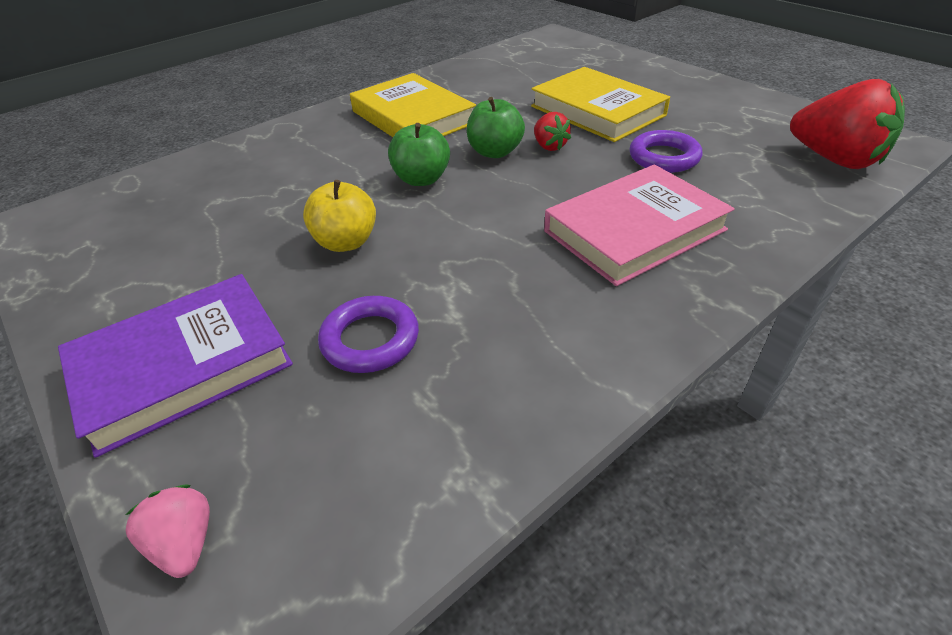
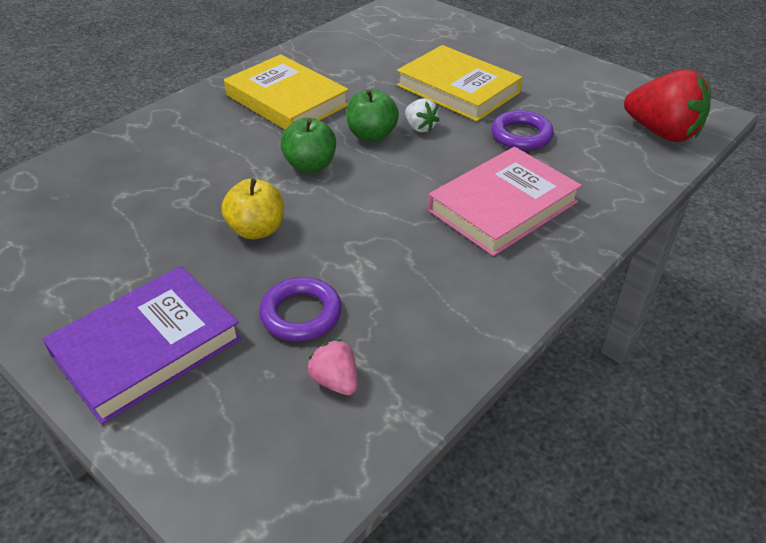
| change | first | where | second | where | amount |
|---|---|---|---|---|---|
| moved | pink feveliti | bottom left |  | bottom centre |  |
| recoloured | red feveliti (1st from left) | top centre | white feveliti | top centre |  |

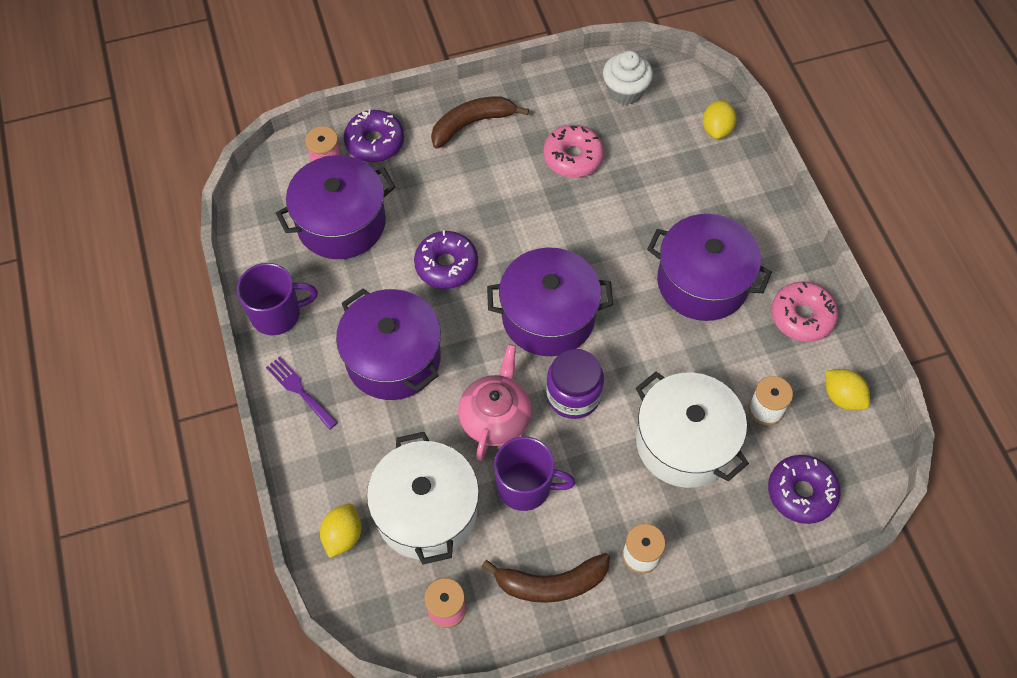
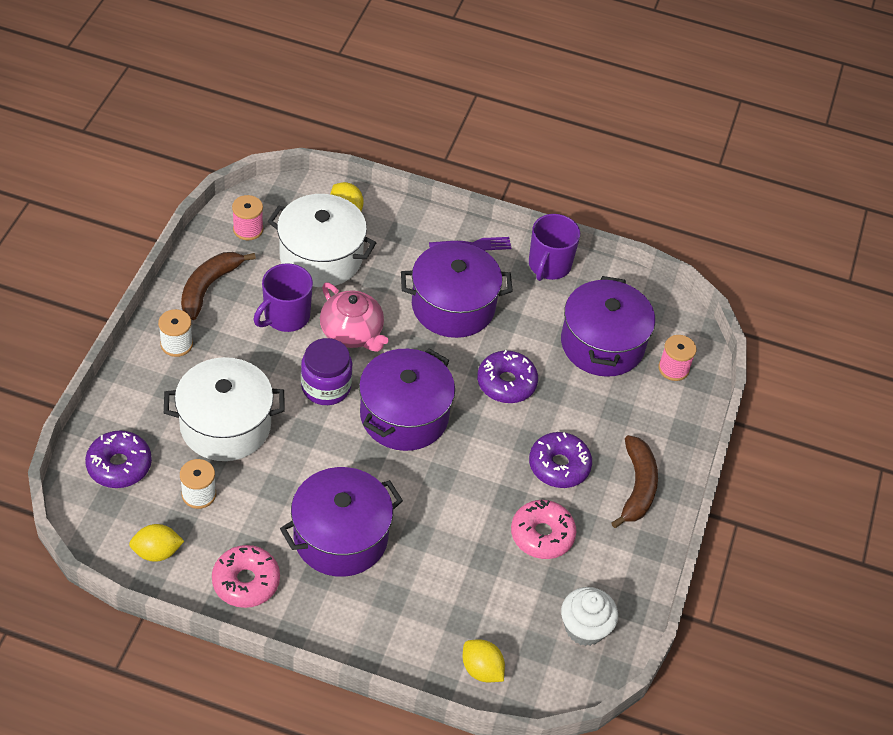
| change | first | where | second | where | amount |
|---|---|---|---|---|---|
| moved | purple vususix (1st from left in the first image) | top centre | purple vususix (3rd from left) | centre |  |

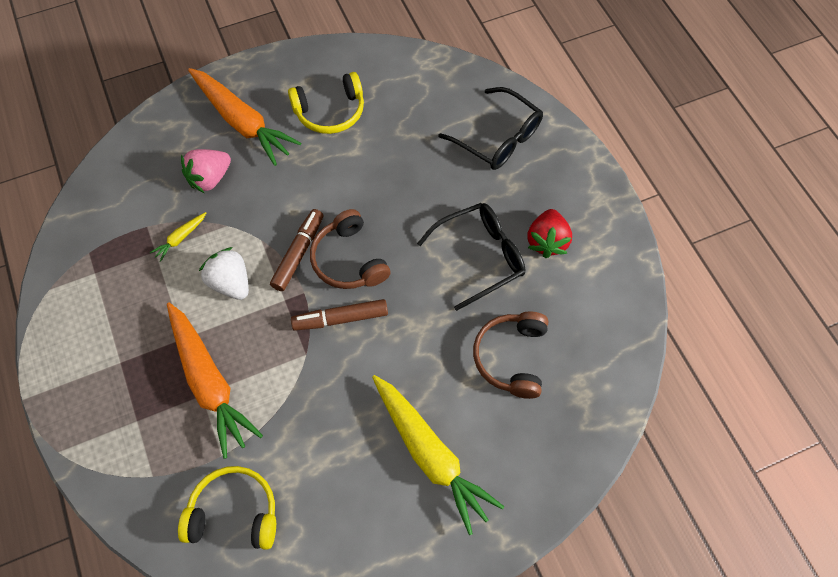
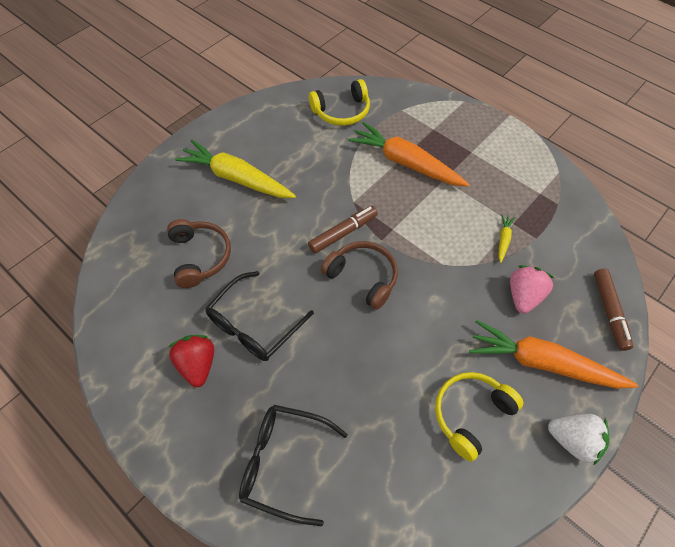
| change | first | where | second | where | amount |
|---|---|---|---|---|---|
| moved | white feveliti | middle left |  | bottom right |  |
| moved | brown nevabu (1st from left in the first image) | centre | brown nevabu (2nd from left) | middle right |  |

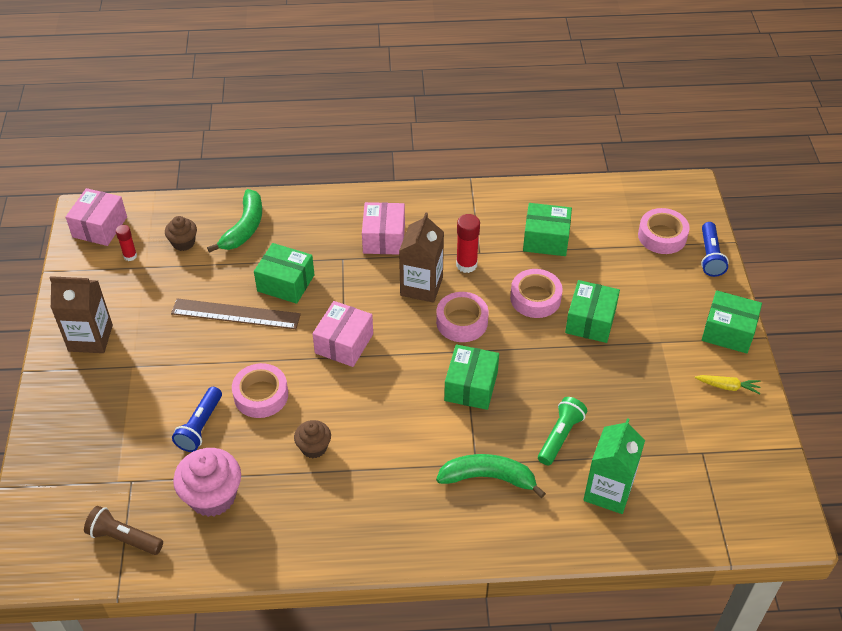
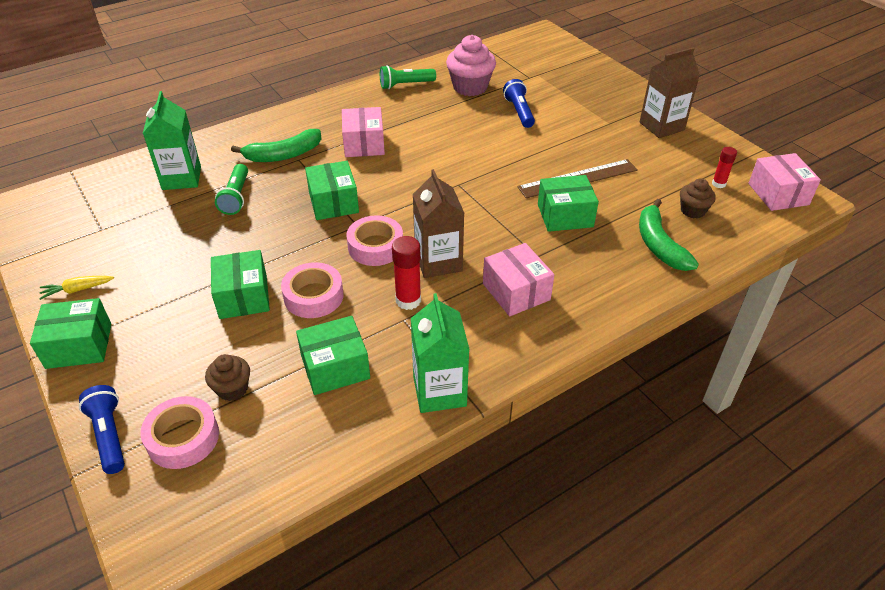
| change | first | where | second | where | amount |
|---|---|---|---|---|---|
| moved | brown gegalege (2nd from left in the first image) | bottom centre | brown gegalege (1st from left) | middle left |  |
| moved | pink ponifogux (2nd from left in the first image) | centre | pink ponifogux (1st from left) | top centre |  |
| added |  |  | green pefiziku (2nd from left) | top centre |  |
| added |  |  | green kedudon (2nd from left) | centre |  |
| removed | brown pefiziku | bottom left |  |  |  |
| removed | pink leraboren (1st from left) | middle left |  |  |  |

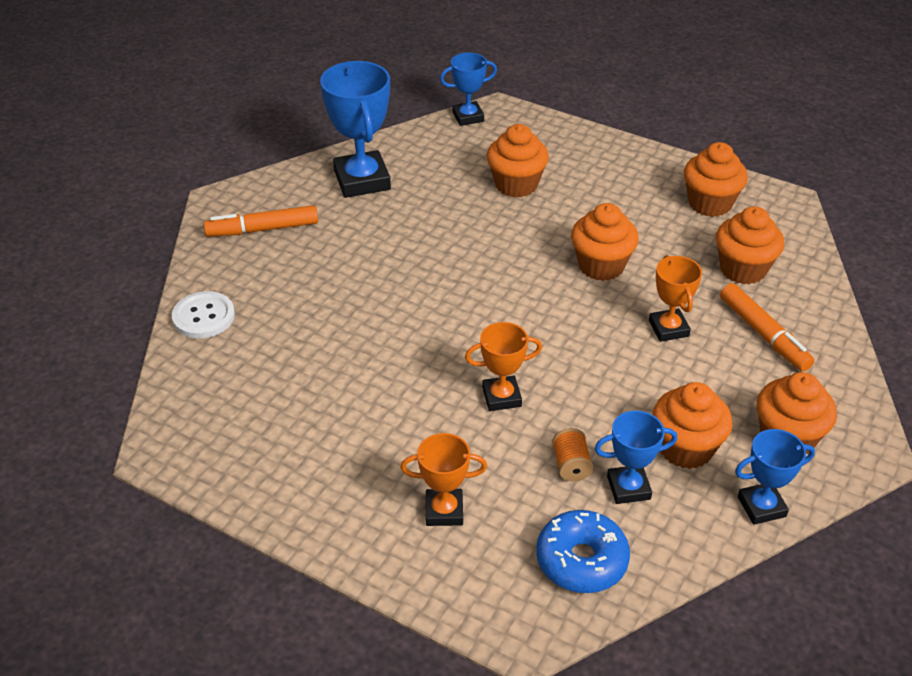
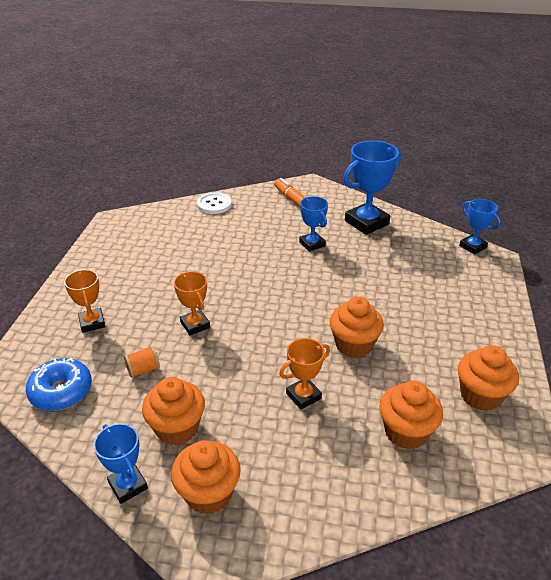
| change | first | where | second | where | amount |
|---|---|---|---|---|---|
| moved | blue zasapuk (3rd from left in the first image) | bottom right | blue zasapuk (2nd from left) | centre |  |
| removed | orange gegalege (1st from left) | top centre |  |  |  |
| removed | orange nevabu (2nd from left) | middle right |  |  |  |

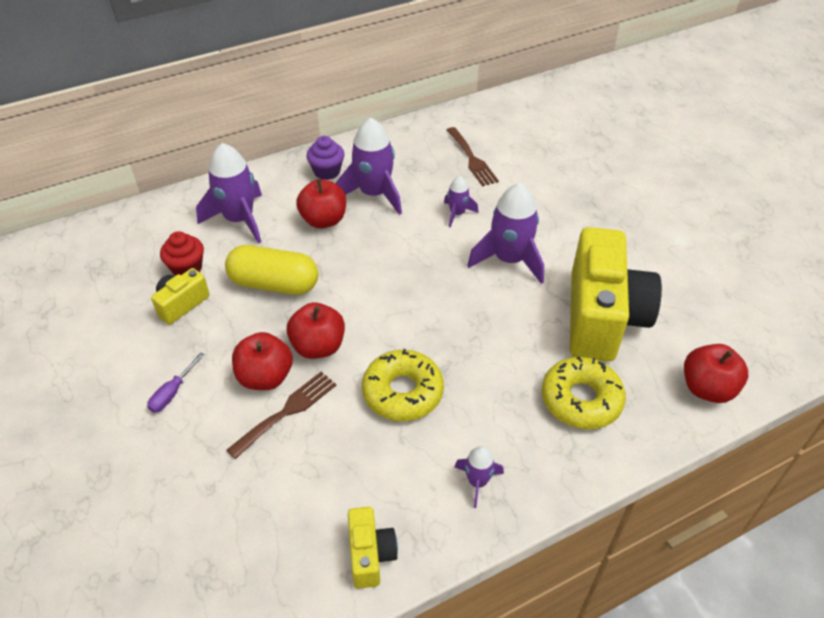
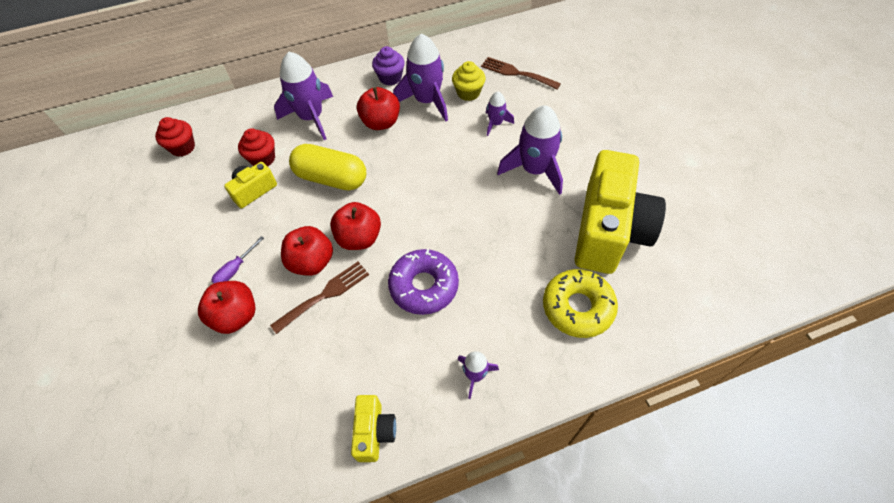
| change | first | where | second | where | amount |
|---|---|---|---|---|---|
| added |  |  | red gegalege (1st from left) | top left |  |
| moved | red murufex (4th from left in the first image) | middle right | red murufex (1st from left) | middle left |  |
| recoloured | yellow vususix (1st from left) | centre | purple vususix | centre |  |
| added |  |  | yellow gegalege | top centre |  |
| turned | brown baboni (2nd from left) | top centre |  | top centre | 135 degrees clockwise |

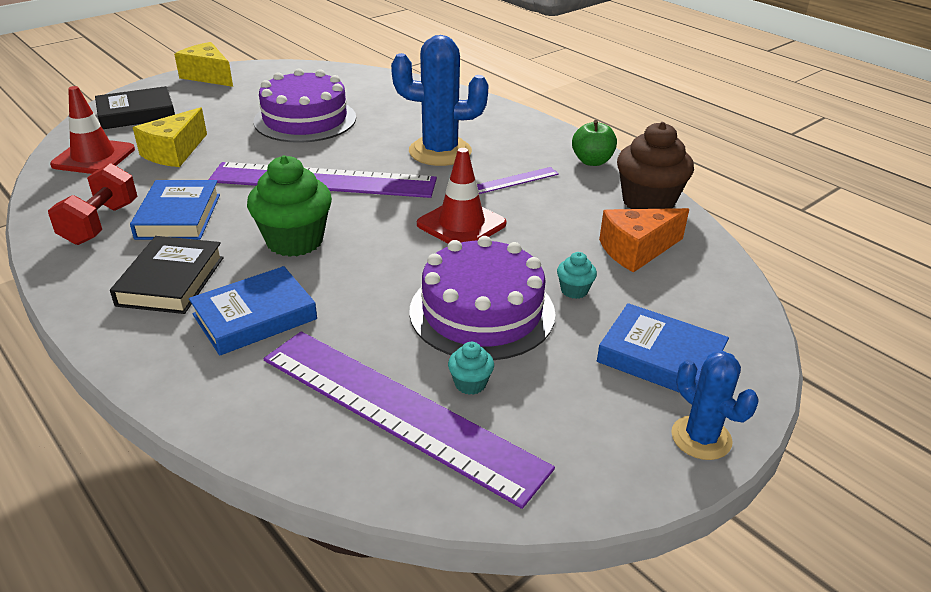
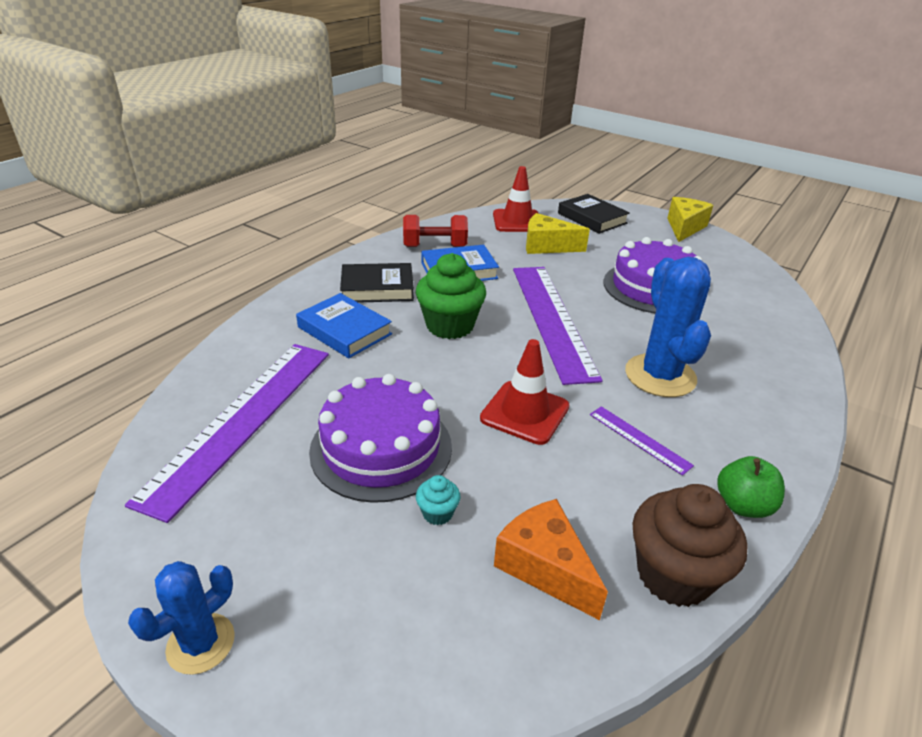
| change | first | where | second | where | amount |
|---|---|---|---|---|---|
| removed | turquoise gegalege (1st from left) | centre |  |  |  |
| removed | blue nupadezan (3rd from left) | middle right |  |  |  |

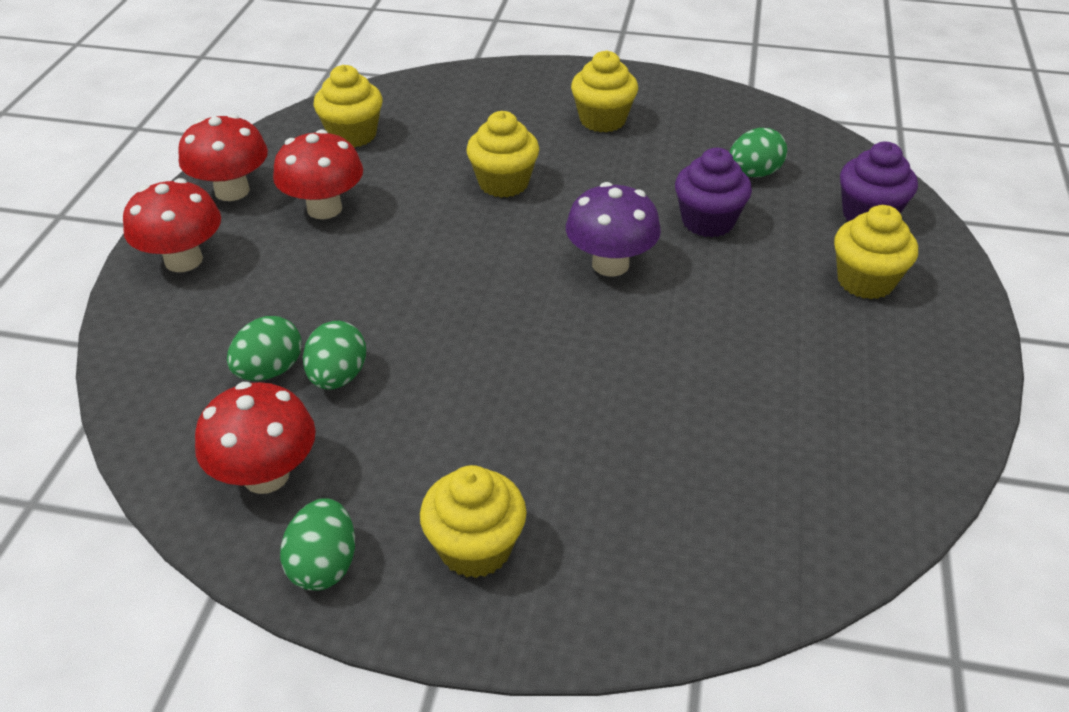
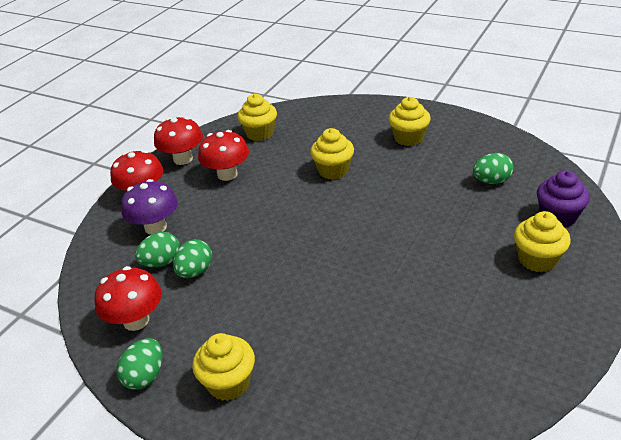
| change | first | where | second | where | amount |
|---|---|---|---|---|---|
| moved | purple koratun | top centre |  | middle left |  |
| removed | purple gegalege (1st from left) | top right |  |  |  |

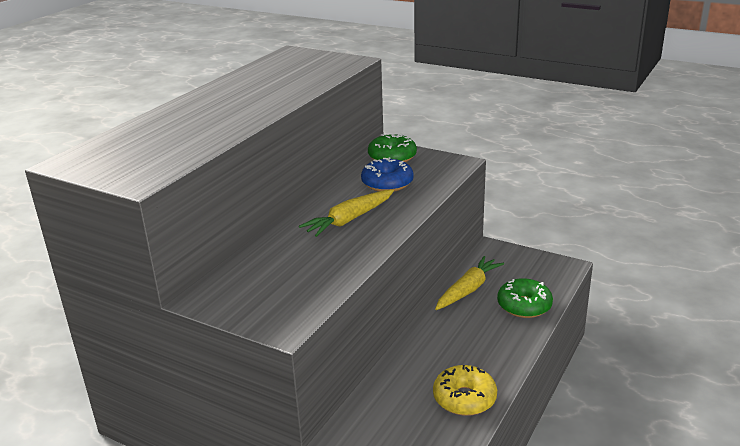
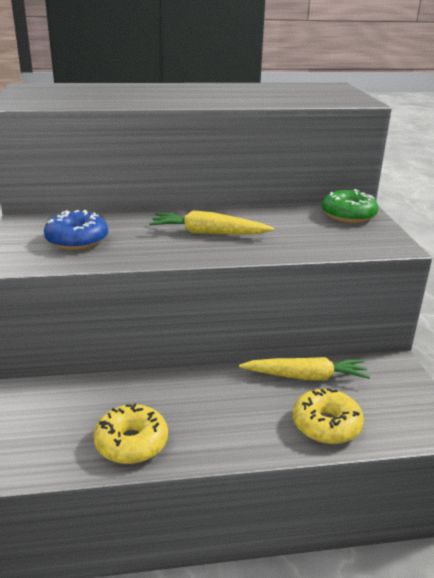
| change | first | where | second | where | amount |
|---|---|---|---|---|---|
| moved | blue vususix | centre |  | middle left |  |
| recoloured | green vususix (2nd from left) | bottom right | yellow vususix (2nd from left) | bottom right |  |

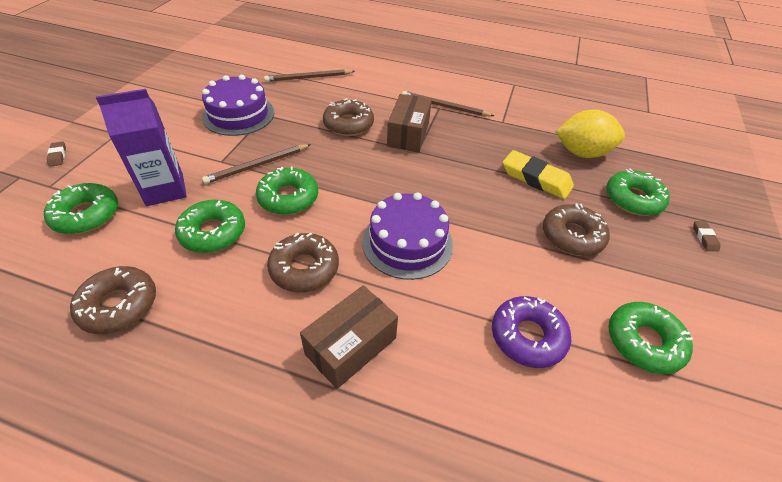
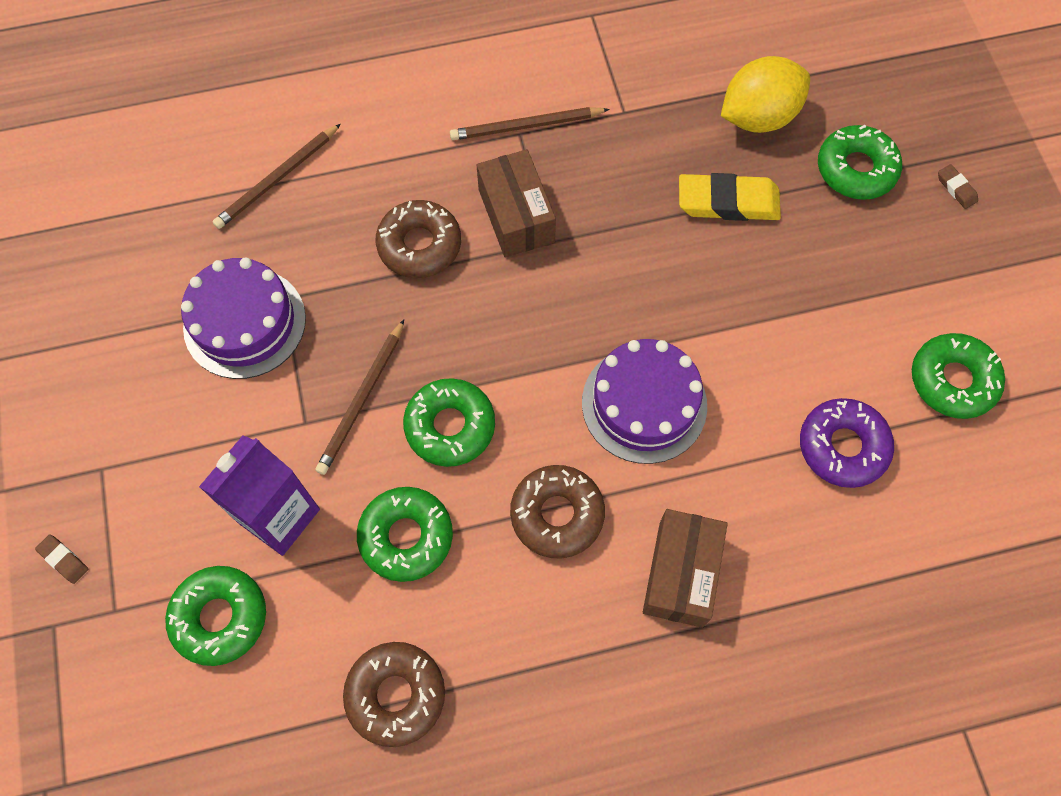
| change | first | where | second | where | amount |
|---|---|---|---|---|---|
| removed | brown vususix (4th from left) | middle right |  |  |  |

